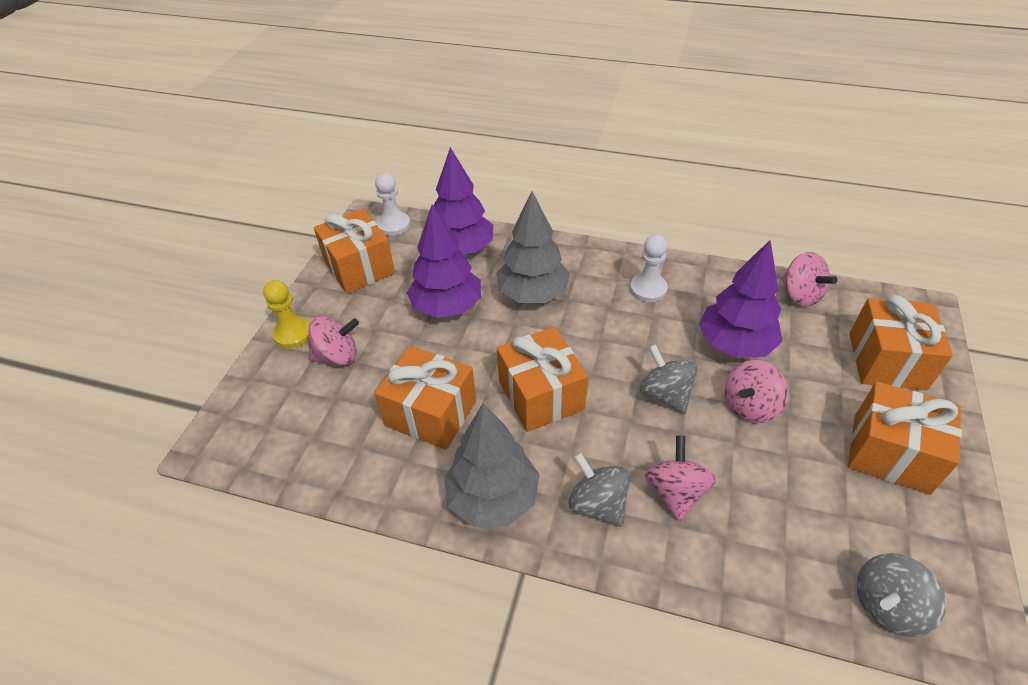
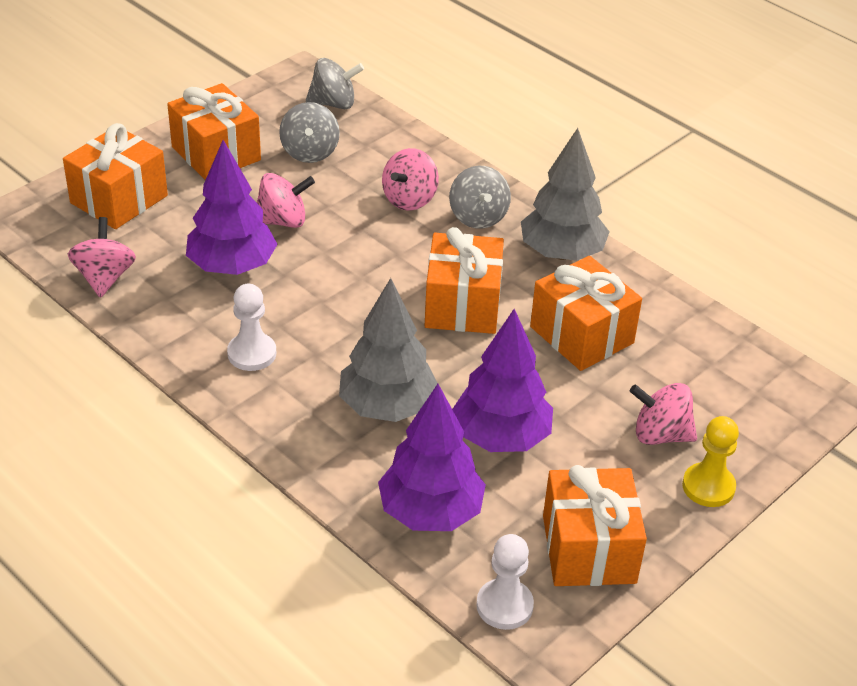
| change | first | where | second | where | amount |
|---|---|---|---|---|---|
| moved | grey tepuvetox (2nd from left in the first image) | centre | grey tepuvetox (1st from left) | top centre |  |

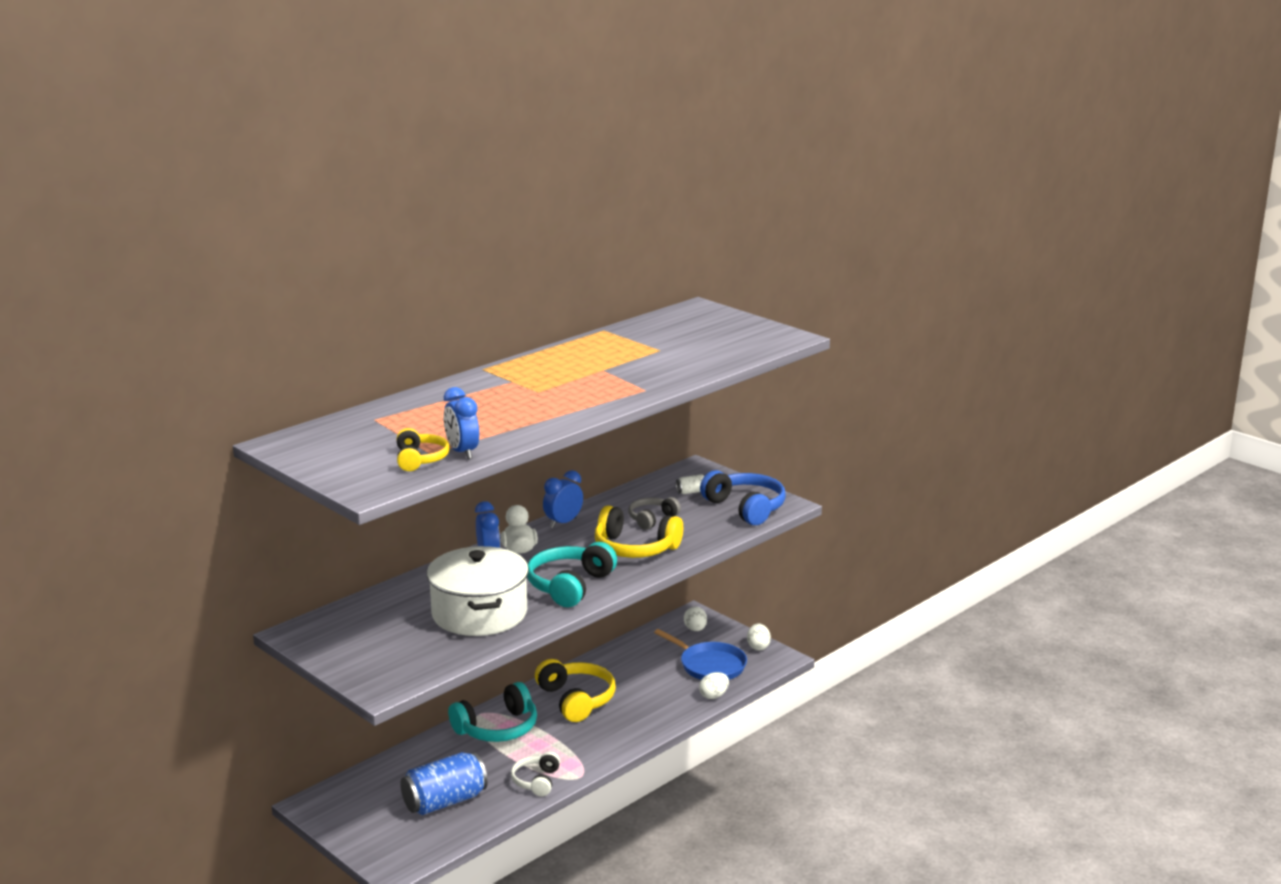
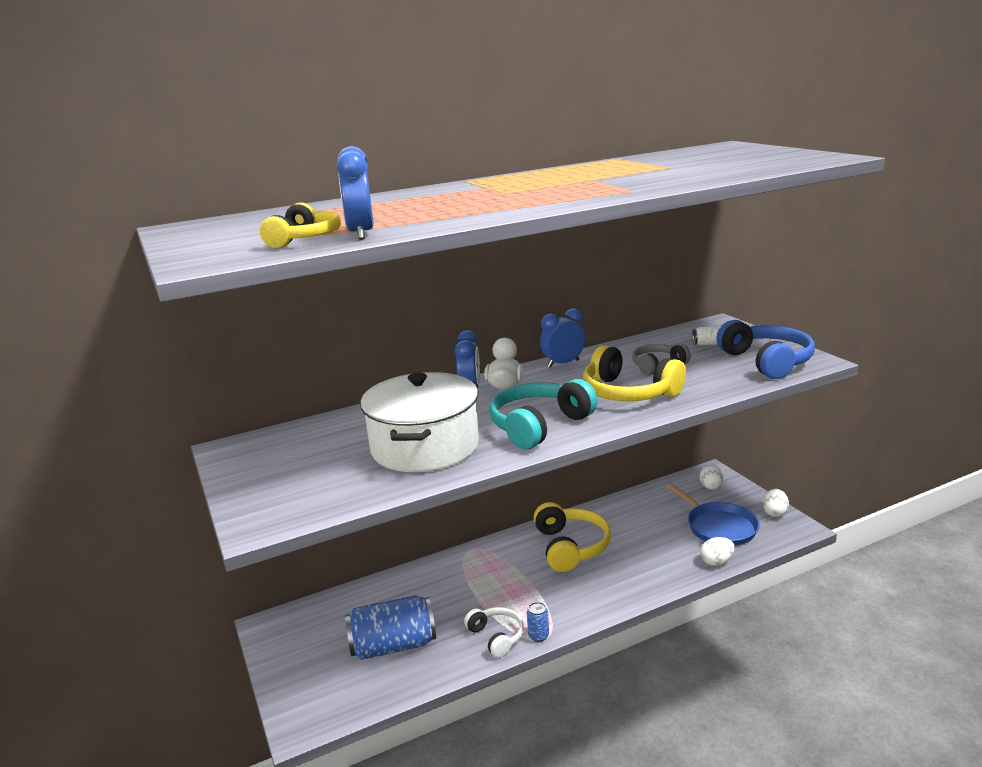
| change | first | where | second | where | amount |
|---|---|---|---|---|---|
| turned | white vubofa | bottom centre |  | bottom centre | 120 degrees clockwise |
| added |  |  | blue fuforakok (2nd from left) | bottom centre |  |
| removed | turquoise vubofa (1st from left) | bottom centre |  |  |  |

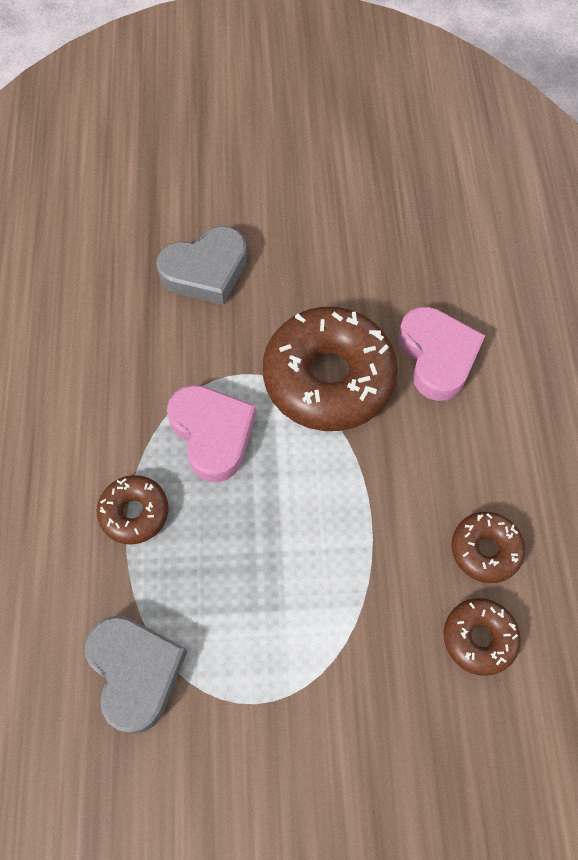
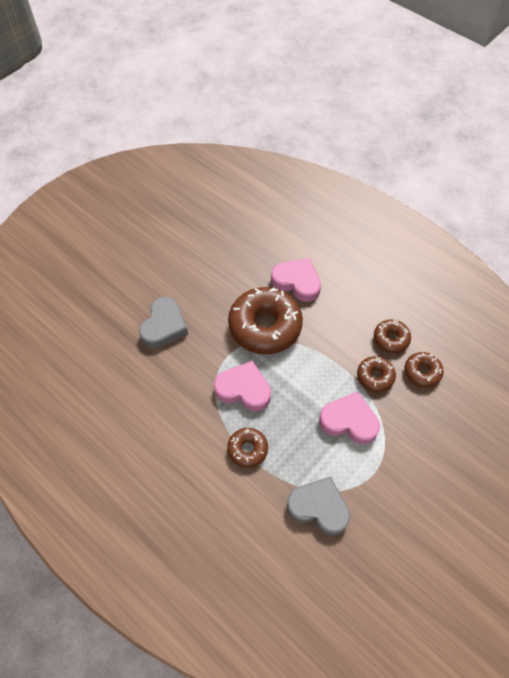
| change | first | where | second | where | amount |
|---|---|---|---|---|---|
| added |  |  | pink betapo (3rd from left) | middle right |  |
| added |  |  | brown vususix (3rd from left) | middle right |  |

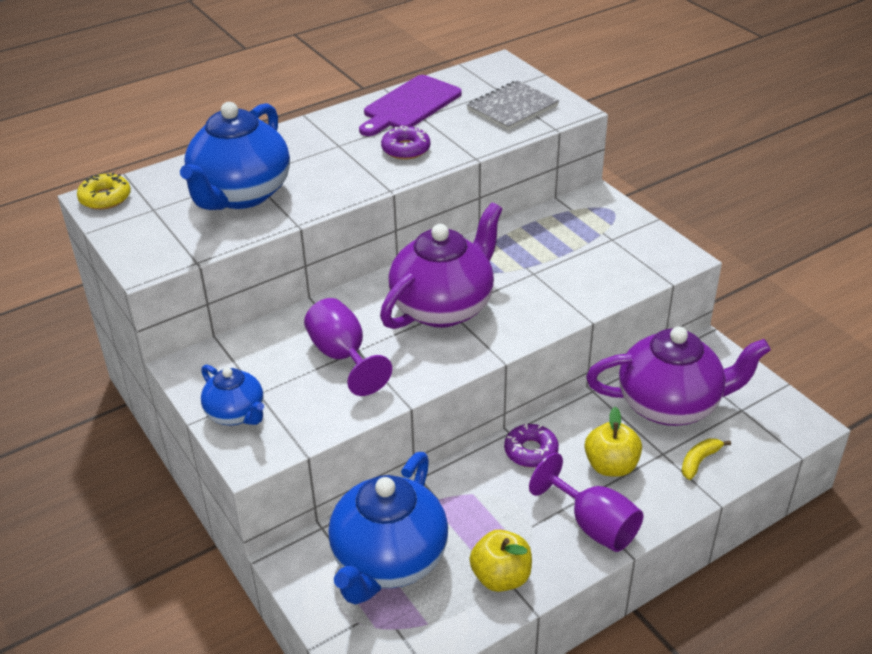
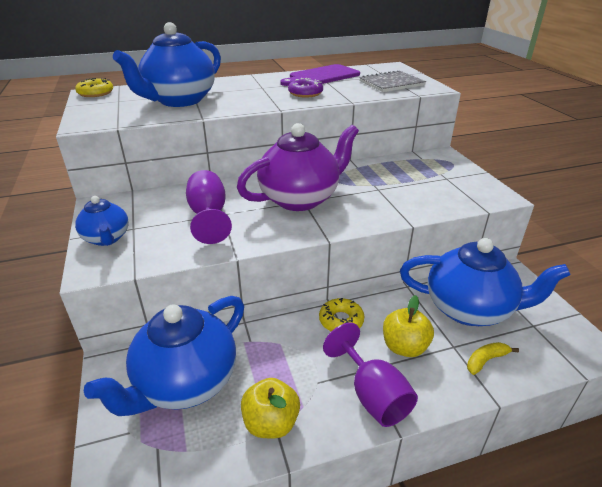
| change | first | where | second | where | amount |
|---|---|---|---|---|---|
| recoloured | purple vususix (2nd from left) | bottom centre | yellow vususix (2nd from left) | centre |  |
| recoloured | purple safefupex (2nd from left) | middle right | blue safefupex (4th from left) | middle right |  |

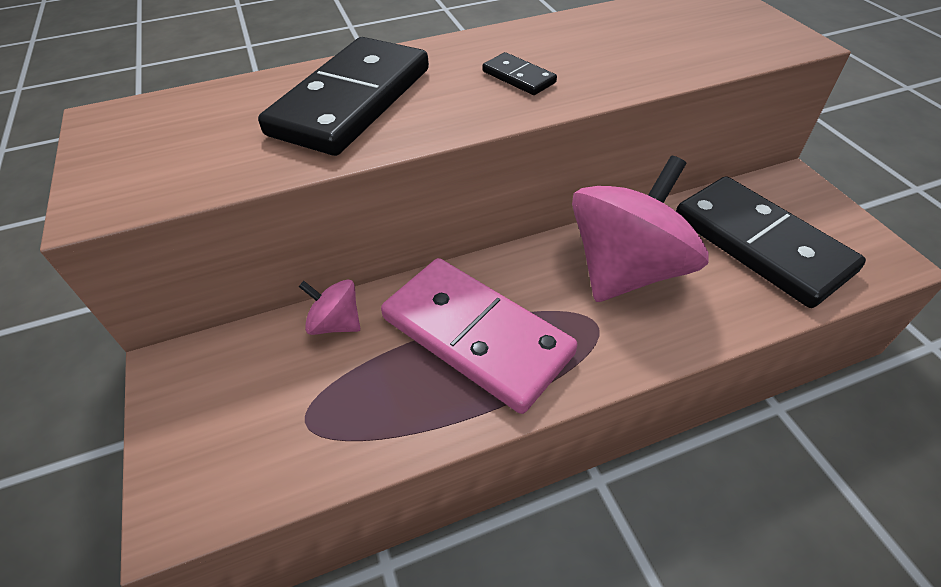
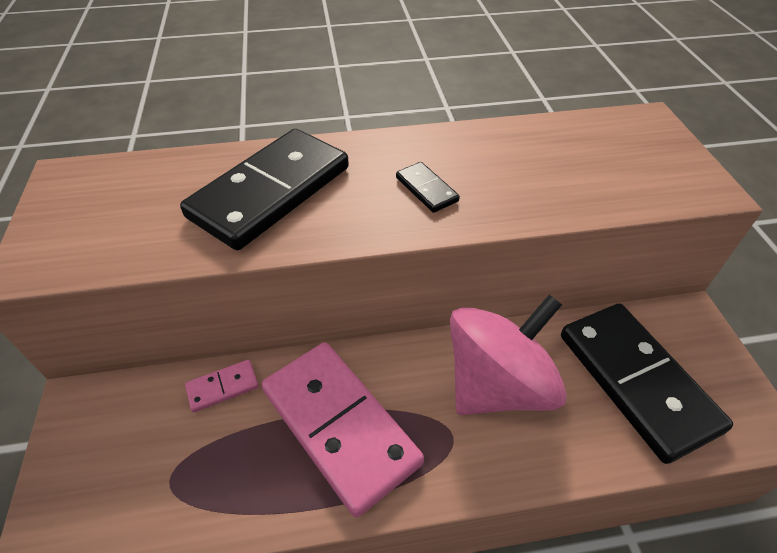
| change | first | where | second | where | amount |
|---|---|---|---|---|---|
| replaced | pink tepuvetox (1st from left) | centre | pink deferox (1st from left) | bottom left |  |

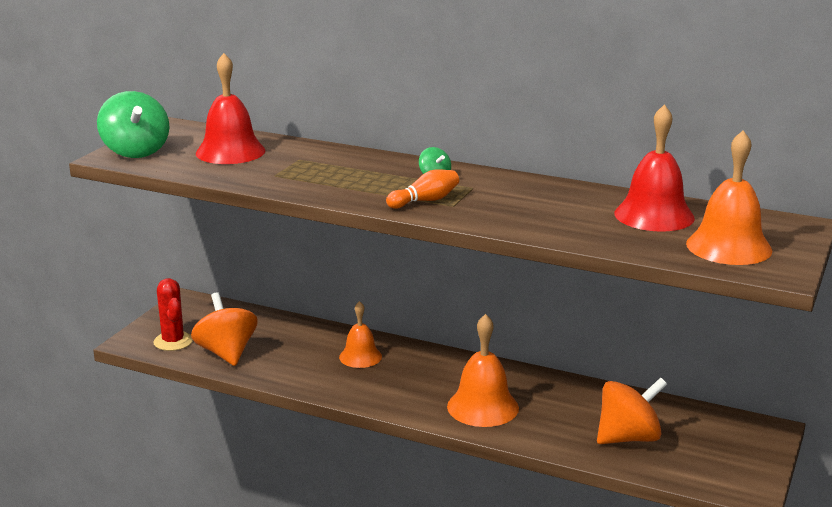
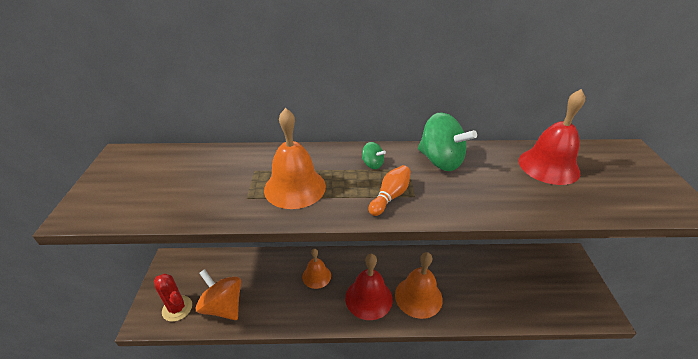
| change | first | where | second | where | amount |
|---|---|---|---|---|---|
| moved | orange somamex (3rd from left in the first image) | middle right | orange somamex (1st from left) | centre |  |
| moved | red somamex (1st from left) | top left |  | bottom centre |  |
| moved | green tepuvetox (1st from left in the first image) | top left | green tepuvetox (2nd from left) | centre |  |
| removed | orange tepuvetox (2nd from left) | bottom right |  |  |  |

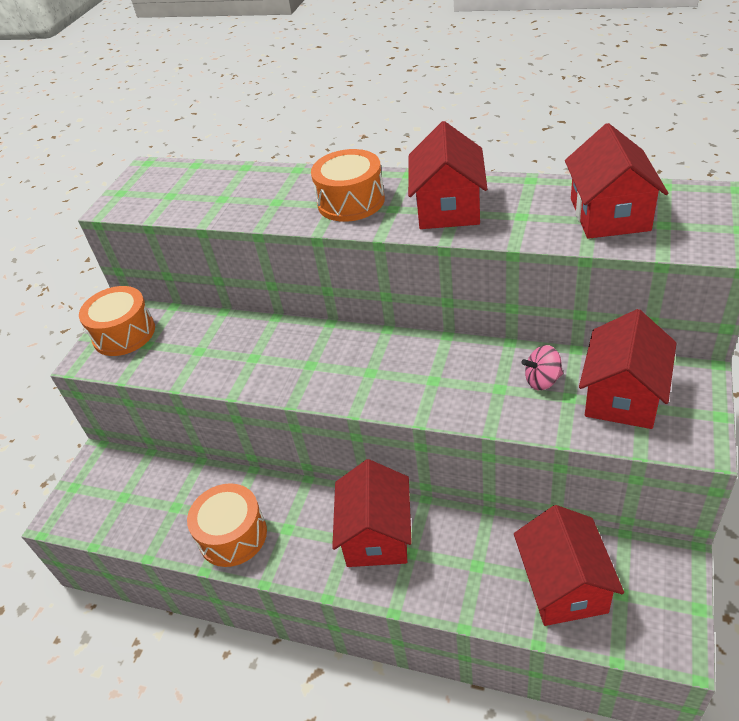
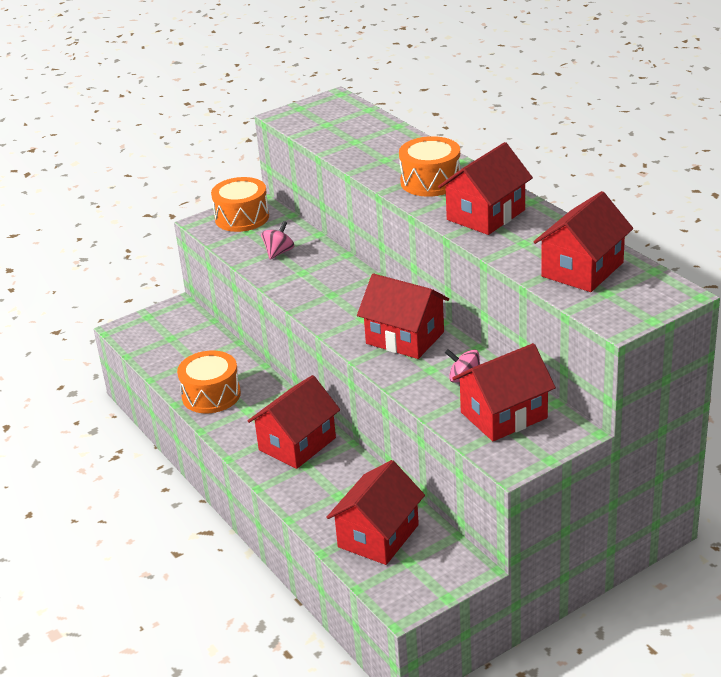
| change | first | where | second | where | amount |
|---|---|---|---|---|---|
| added |  |  | pink tepuvetox (1st from left) | centre |  |
| added |  |  | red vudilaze (3rd from left) | centre |  |

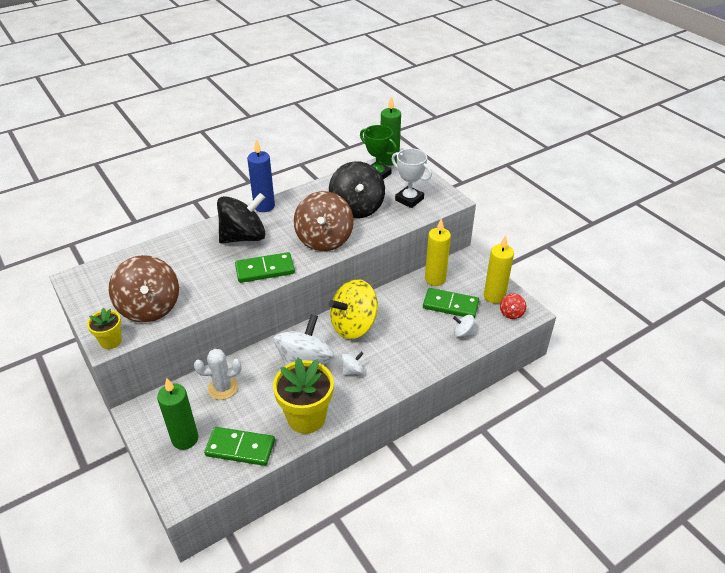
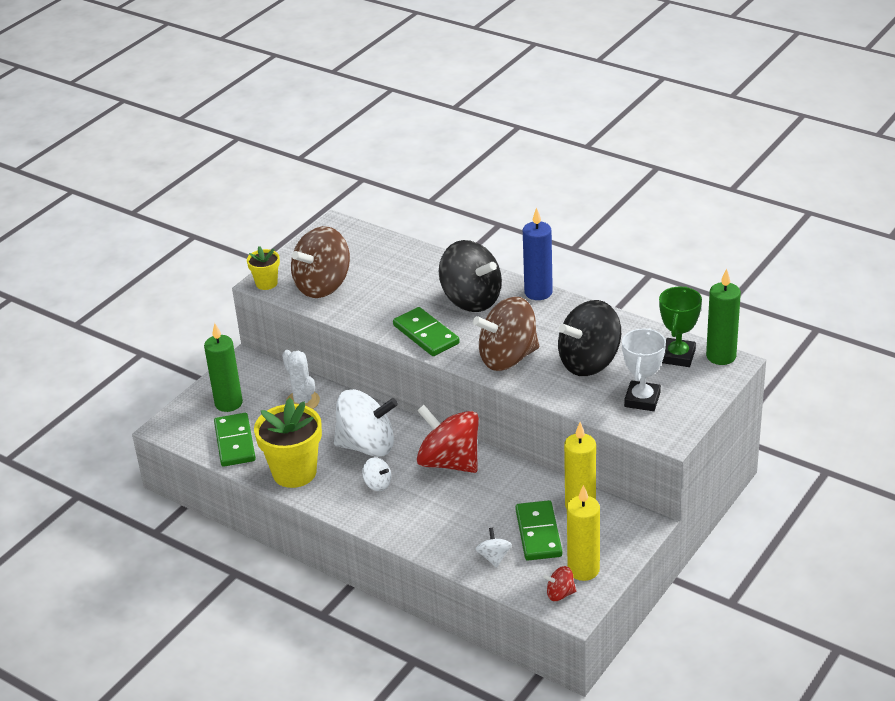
| change | first | where | second | where | amount |
|---|---|---|---|---|---|
| recoloured | yellow tepuvetox | centre | red tepuvetox (1st from left) | centre |  |

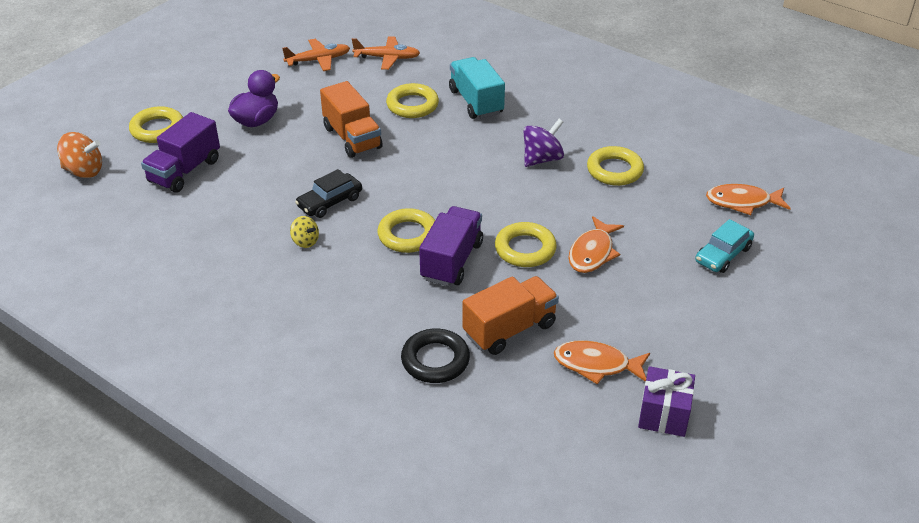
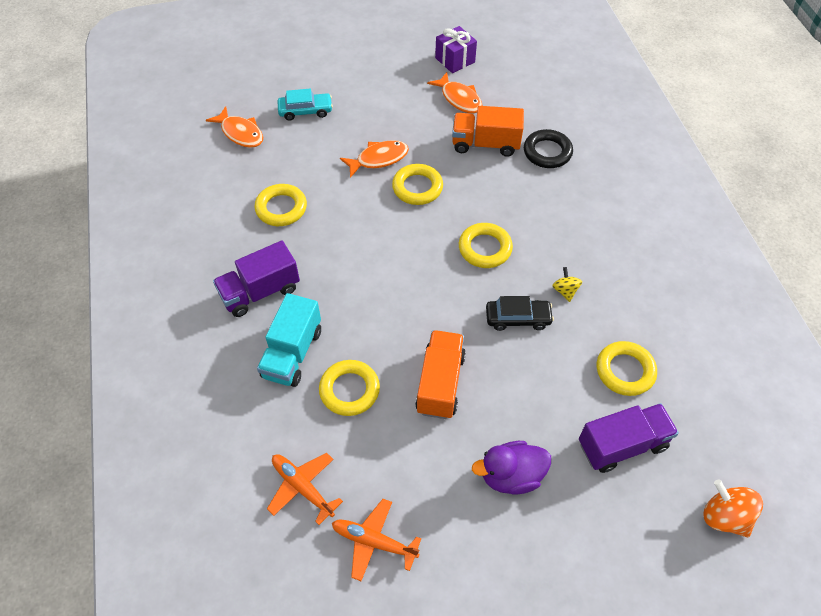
| change | first | where | second | where | amount |
|---|---|---|---|---|---|
| moved | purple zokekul (2nd from left in the first image) | centre | purple zokekul (1st from left) | middle left |  |
| moved | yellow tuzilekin (1st from left in the first image) | top left | yellow tuzilekin (5th from left) | middle right |  |
| removed | purple tepuvetox | top centre |  |  |  |

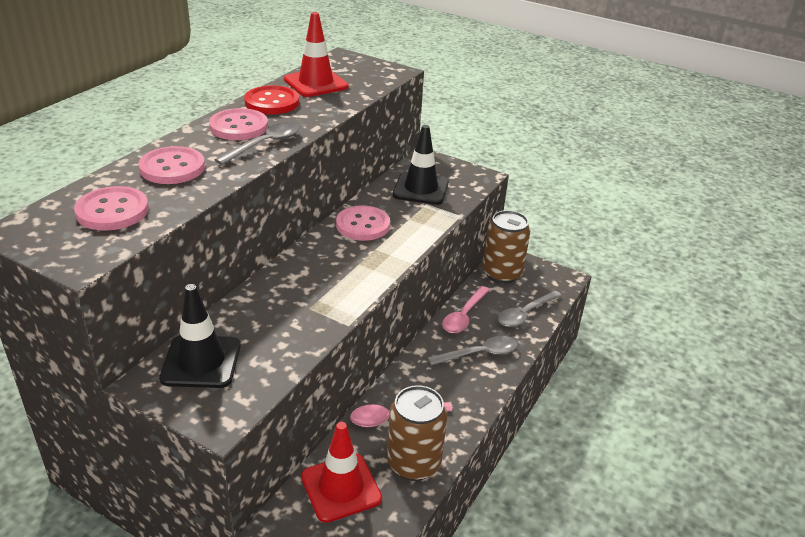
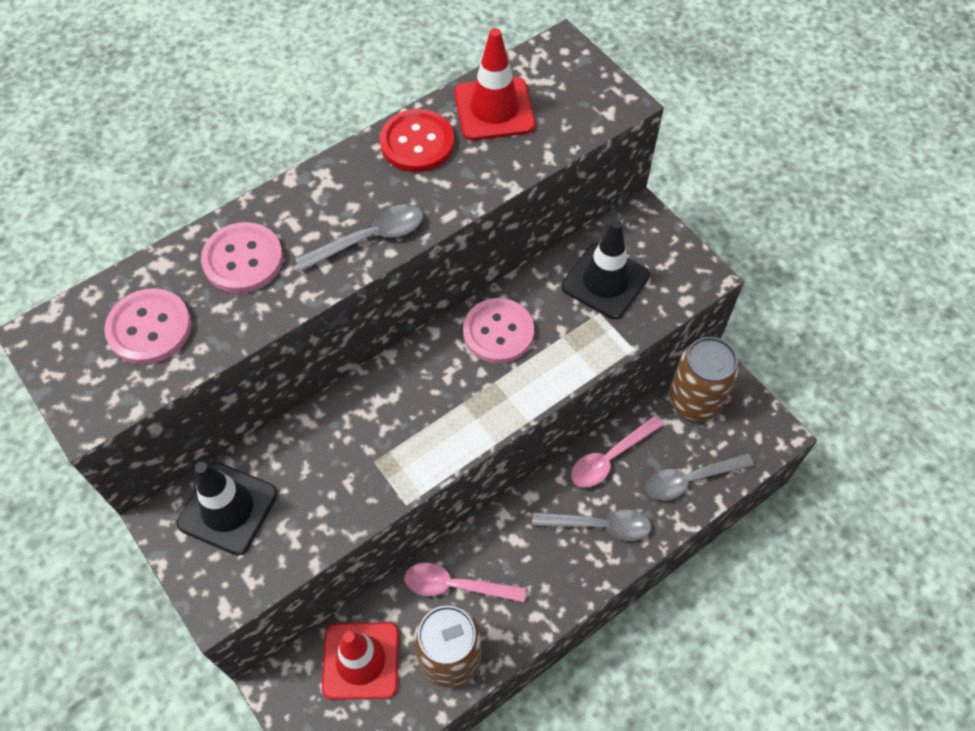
| change | first | where | second | where | amount |
|---|---|---|---|---|---|
| removed | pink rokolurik (3rd from left) | top left |  |  |  |

